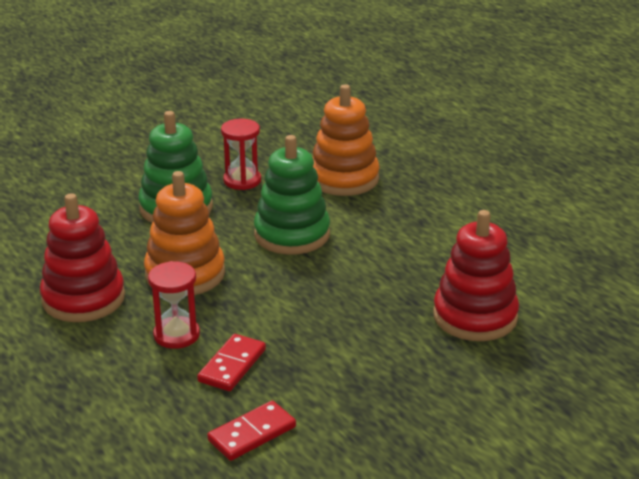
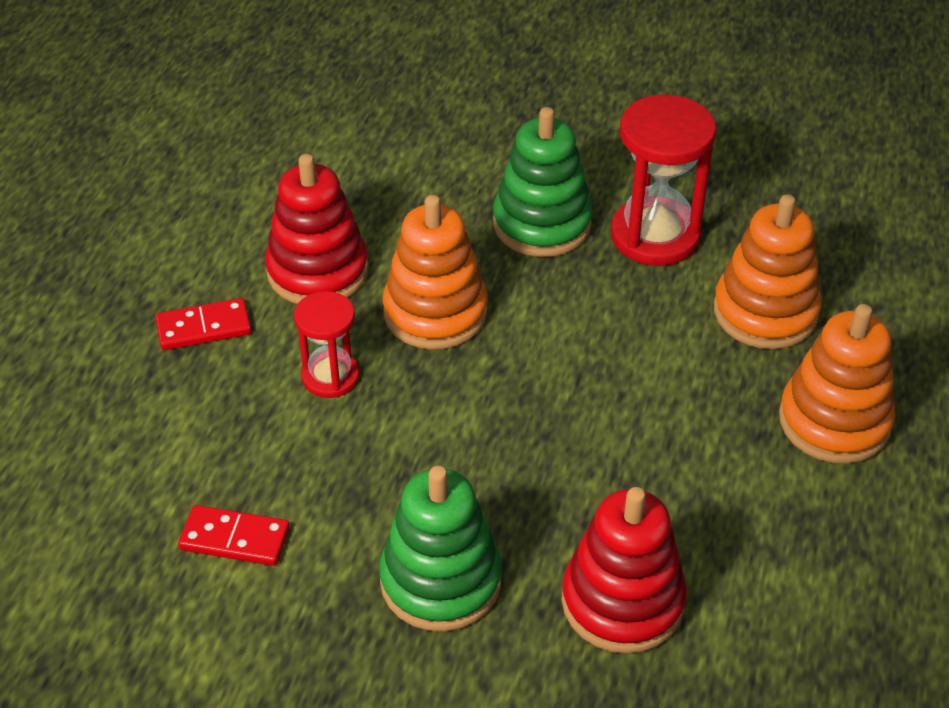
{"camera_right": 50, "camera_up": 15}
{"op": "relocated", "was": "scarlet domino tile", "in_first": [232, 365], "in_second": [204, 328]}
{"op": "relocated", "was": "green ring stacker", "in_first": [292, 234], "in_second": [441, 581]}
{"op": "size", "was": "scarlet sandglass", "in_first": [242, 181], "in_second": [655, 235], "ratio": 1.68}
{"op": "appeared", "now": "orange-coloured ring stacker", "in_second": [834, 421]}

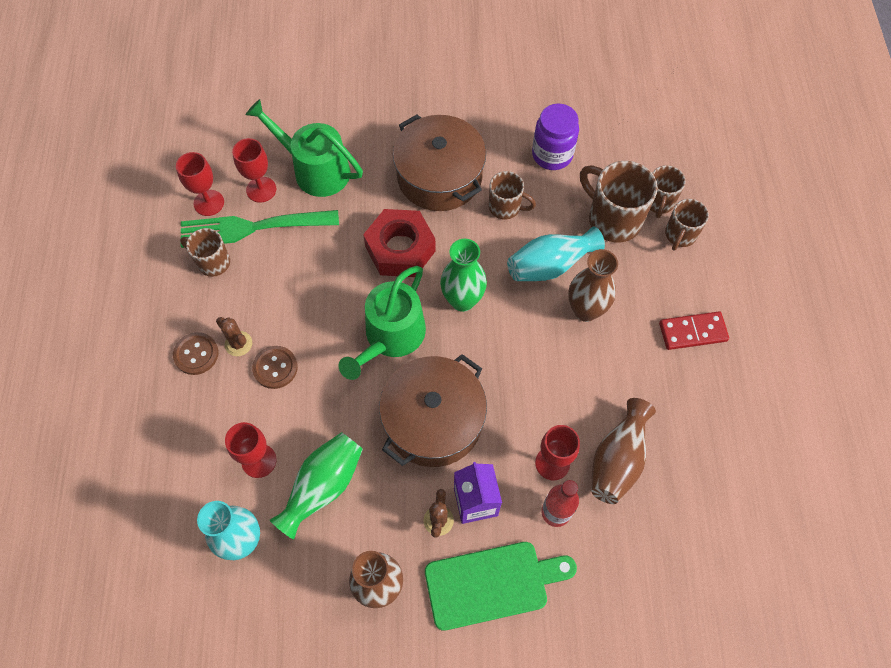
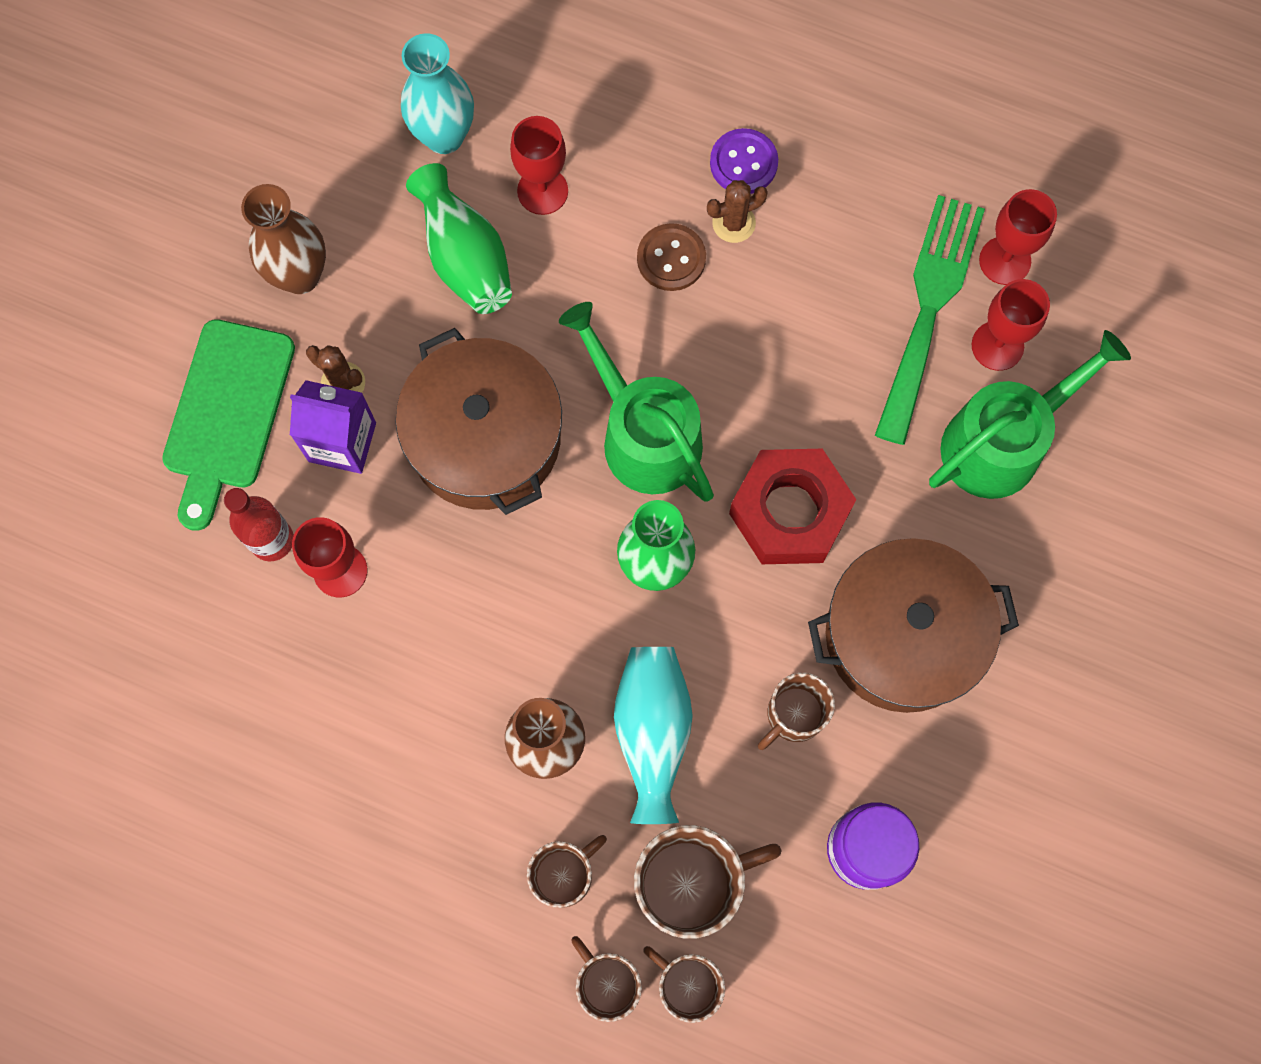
{"camera_right": 115, "camera_up": 10}
{"op": "relocated", "was": "dark brown tea mug", "in_first": [212, 262], "in_second": [564, 875]}
{"op": "colour", "was": "dark brown button", "now": "royal purple button", "in_first": [196, 354], "in_second": [743, 163]}
{"op": "missing", "was": "dark brown flower vase", "in_first": [617, 459]}
{"op": "missing", "was": "scarlet domino tile", "in_first": [692, 332]}

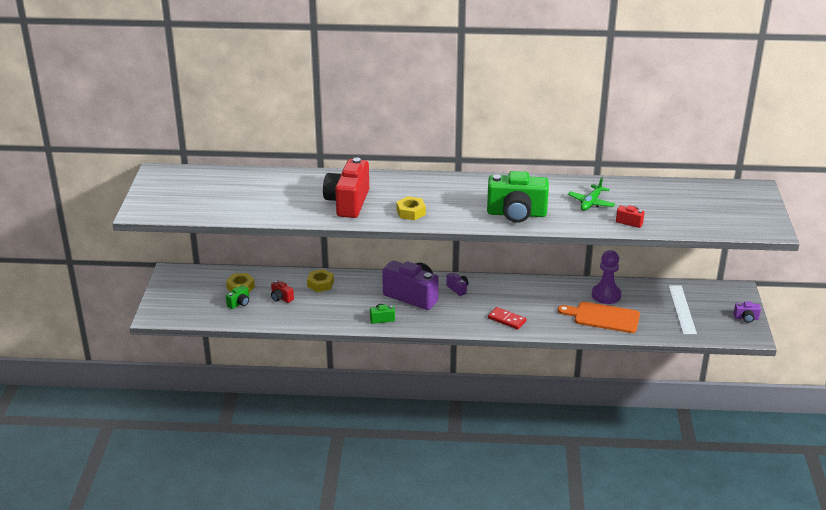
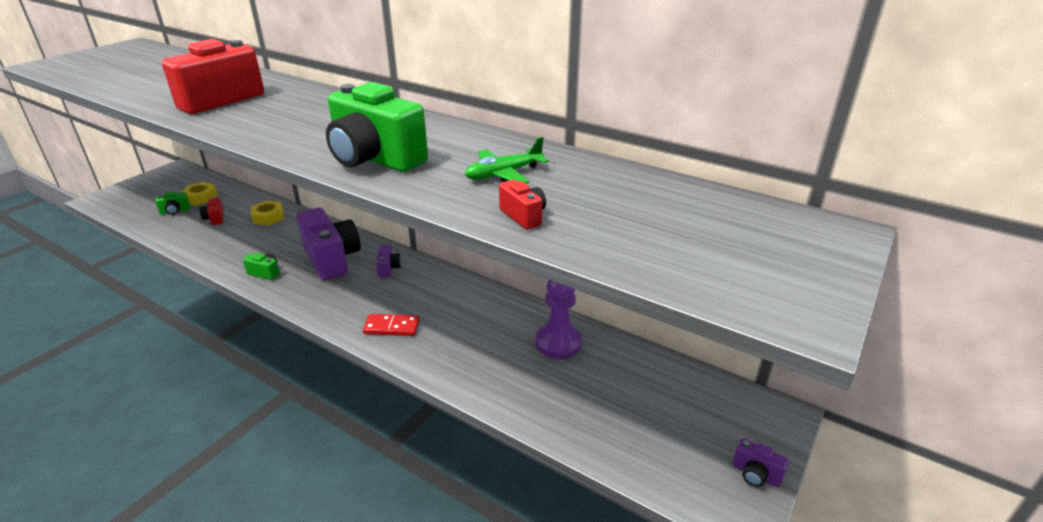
{"camera_right": 30, "camera_up": 0}
{"op": "spun", "was": "scarlet domino tile", "in_first": [507, 320], "in_second": [392, 327], "clockwise": -60}
{"op": "missing", "was": "golden hexagon nut", "in_first": [411, 212]}
{"op": "missing", "was": "orange-coloured chopping board", "in_first": [603, 317]}
{"op": "missing", "was": "pure white ruler", "in_first": [682, 309]}

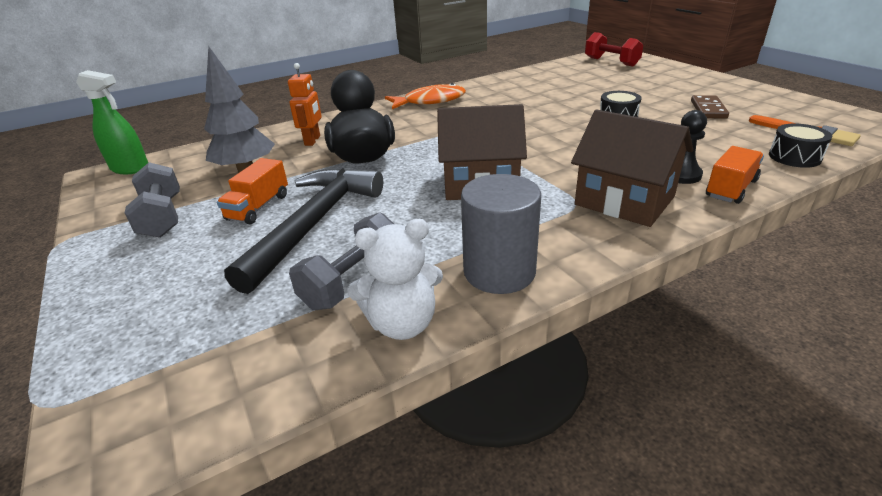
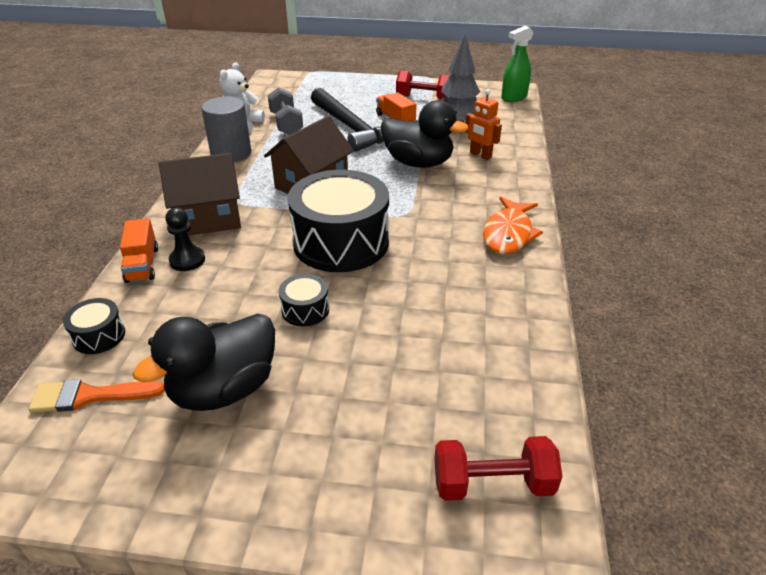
{"camera_right": 125, "camera_up": 5}
{"op": "exchanged", "was": "dark brown domino tile", "now": "ebony rubber duck", "in_first": [708, 109], "in_second": [224, 389]}
{"op": "appeared", "now": "ebony drum", "in_second": [341, 242]}
{"op": "colour", "was": "ash-grey dumbbell", "now": "scarlet dumbbell", "in_first": [162, 217], "in_second": [423, 98]}

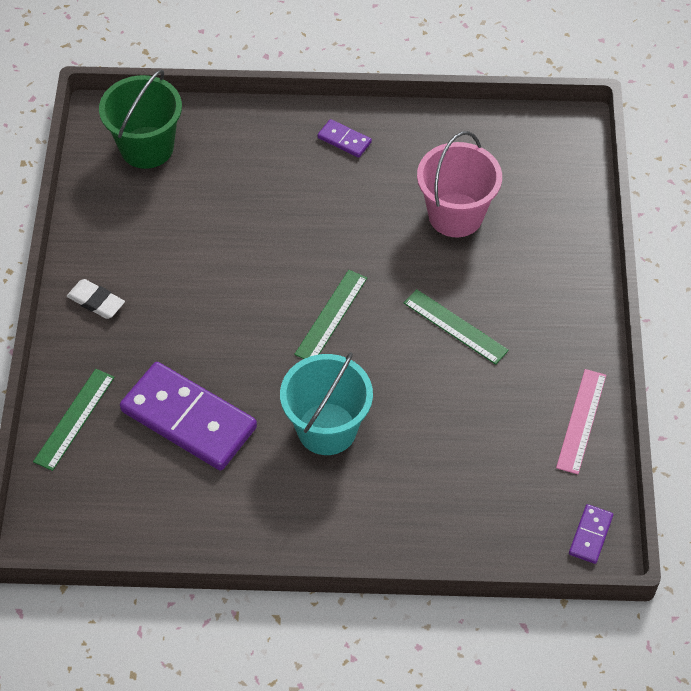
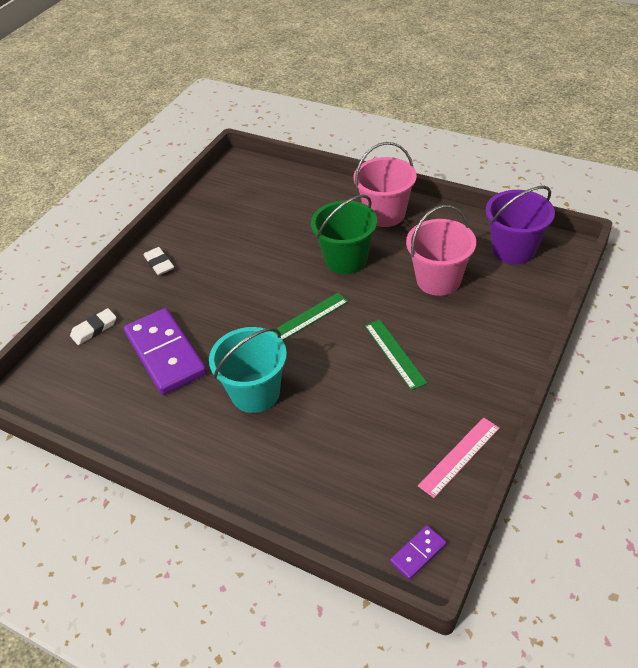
{"camera_right": 30, "camera_up": -10}
{"op": "exchanged", "was": "green ruler", "now": "pure white eraser", "in_first": [74, 419], "in_second": [94, 329]}
{"op": "relocated", "was": "green sand bucket", "in_first": [147, 147], "in_second": [346, 259]}
{"op": "exchanged", "was": "royal purple domino tile", "now": "pink sand bucket", "in_first": [344, 140], "in_second": [385, 214]}
{"op": "appeared", "now": "royal purple sand bucket", "in_second": [513, 249]}

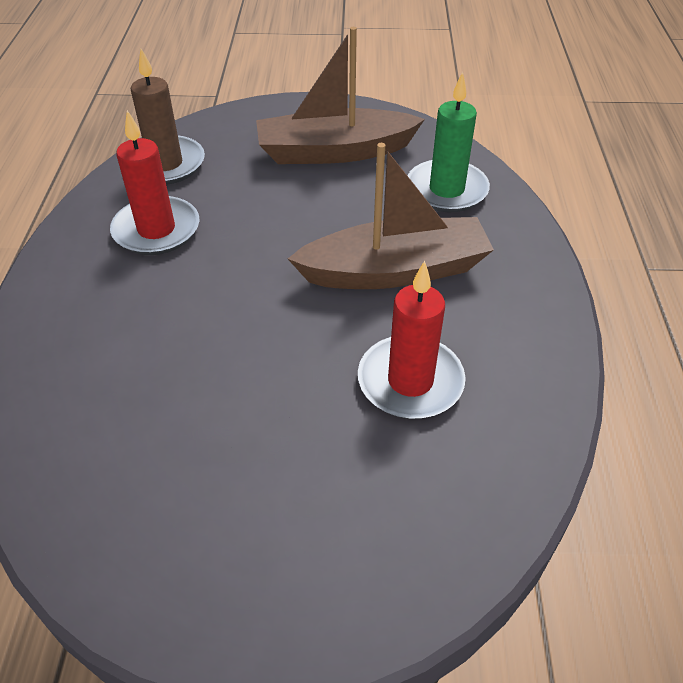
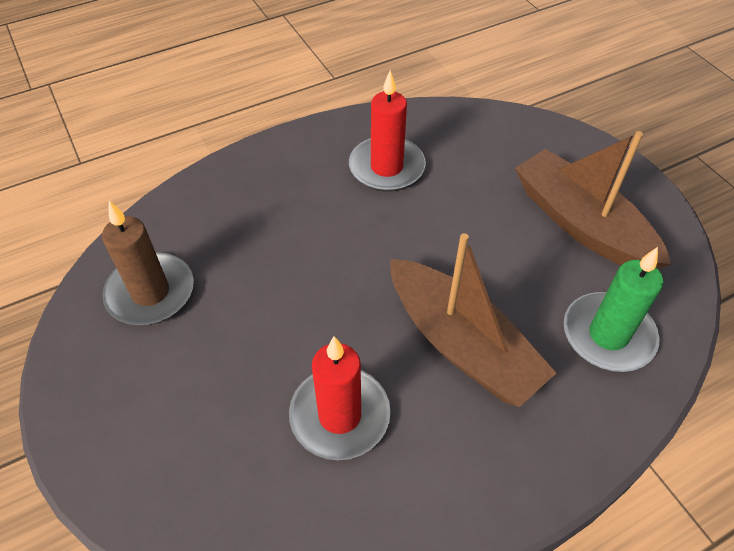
{"camera_right": 60, "camera_up": 5}
{"op": "relocated", "was": "dark brown pillar candle", "in_first": [166, 164], "in_second": [150, 292]}

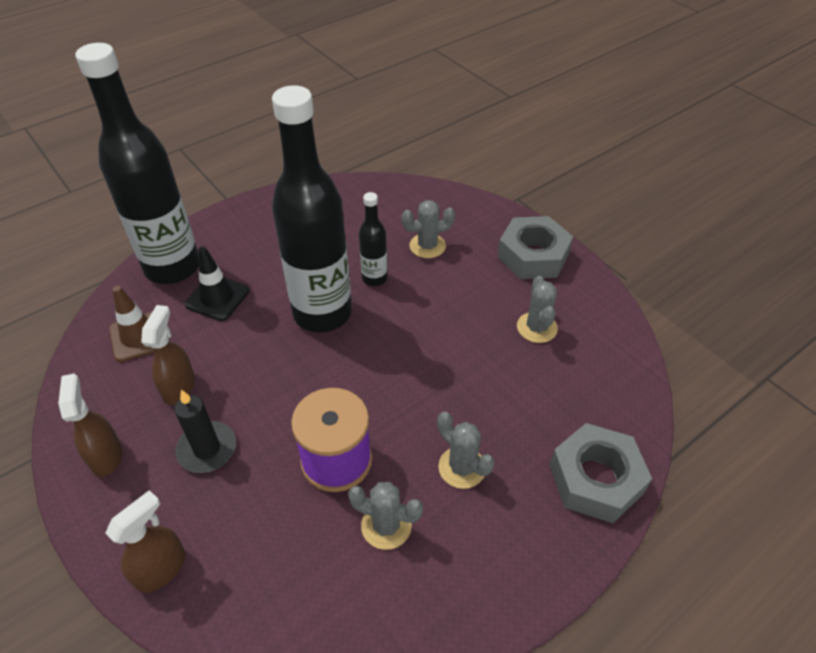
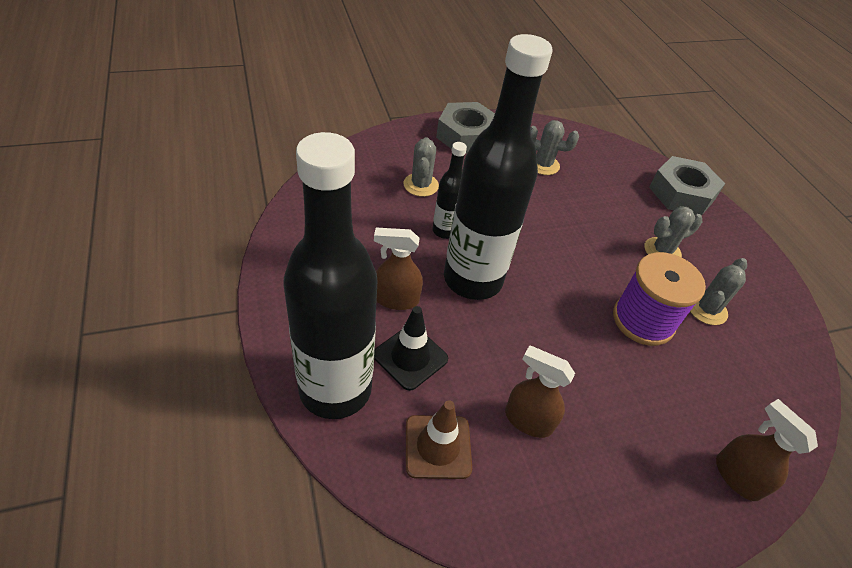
{"camera_right": -75, "camera_up": 0}
{"op": "relocated", "was": "dark brown spray cleaner", "in_first": [106, 455], "in_second": [396, 299]}
{"op": "missing", "was": "ebony pillar candle", "in_first": [207, 449]}

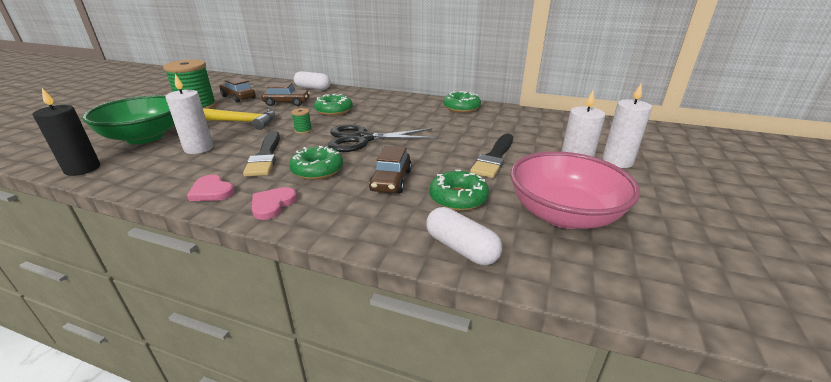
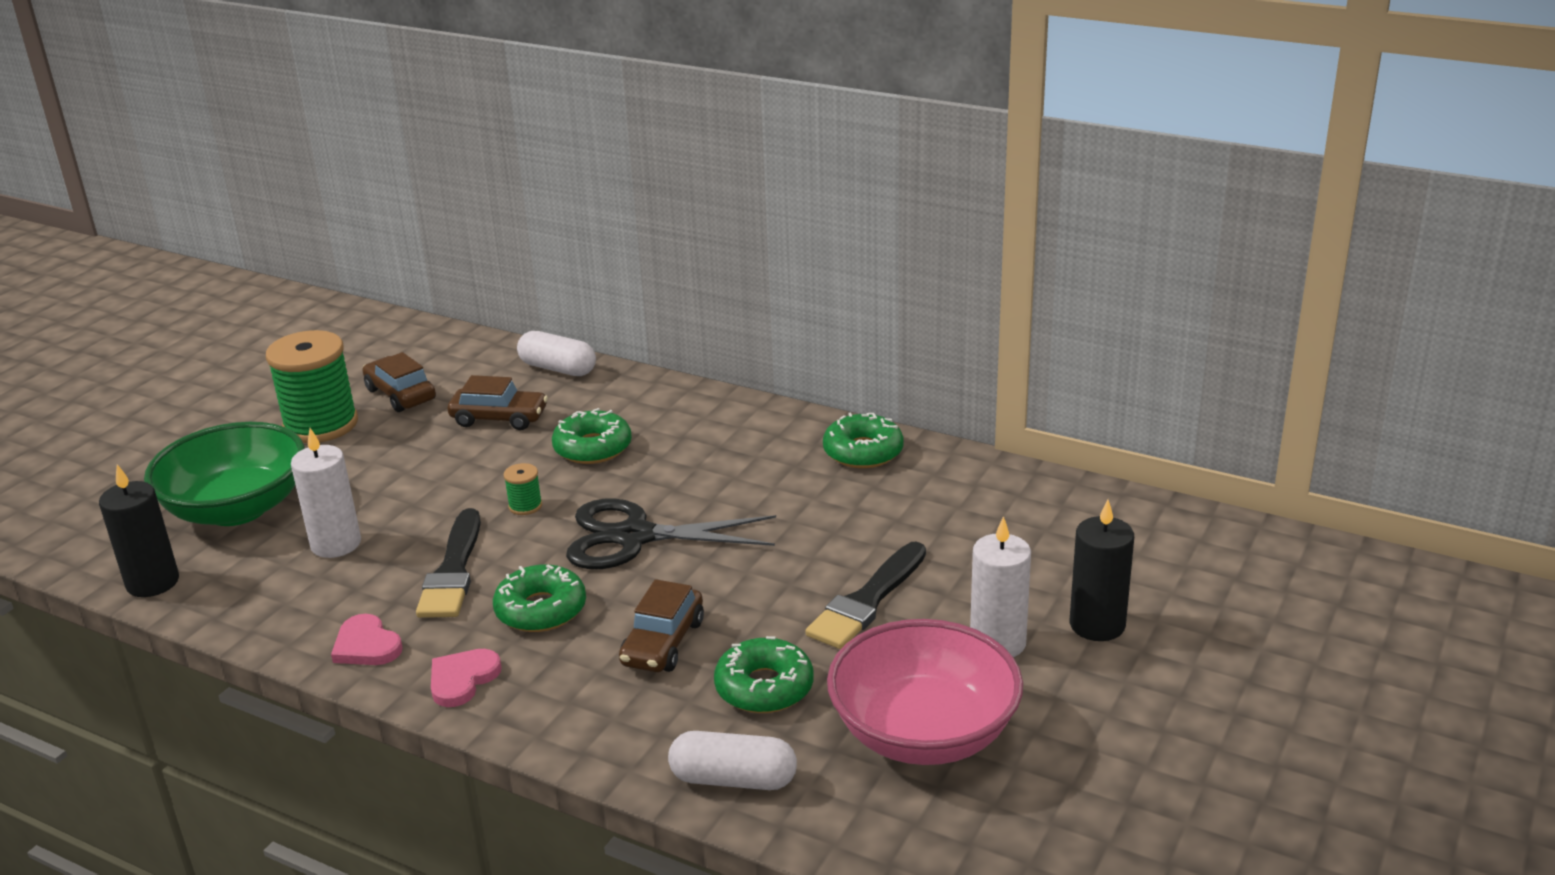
{"camera_right": 10, "camera_up": 0}
{"op": "spun", "was": "pure white capsule", "in_first": [461, 248], "in_second": [733, 779], "clockwise": -45}
{"op": "colour", "was": "pure white pillar candle", "now": "ebony pillar candle", "in_first": [617, 161], "in_second": [1097, 625]}
{"op": "missing", "was": "golden claw hammer", "in_first": [244, 122]}

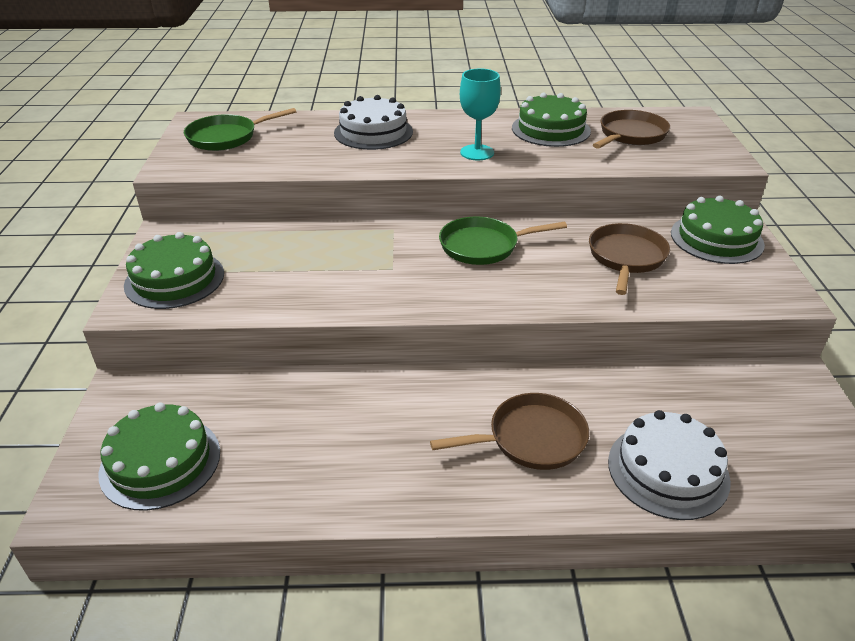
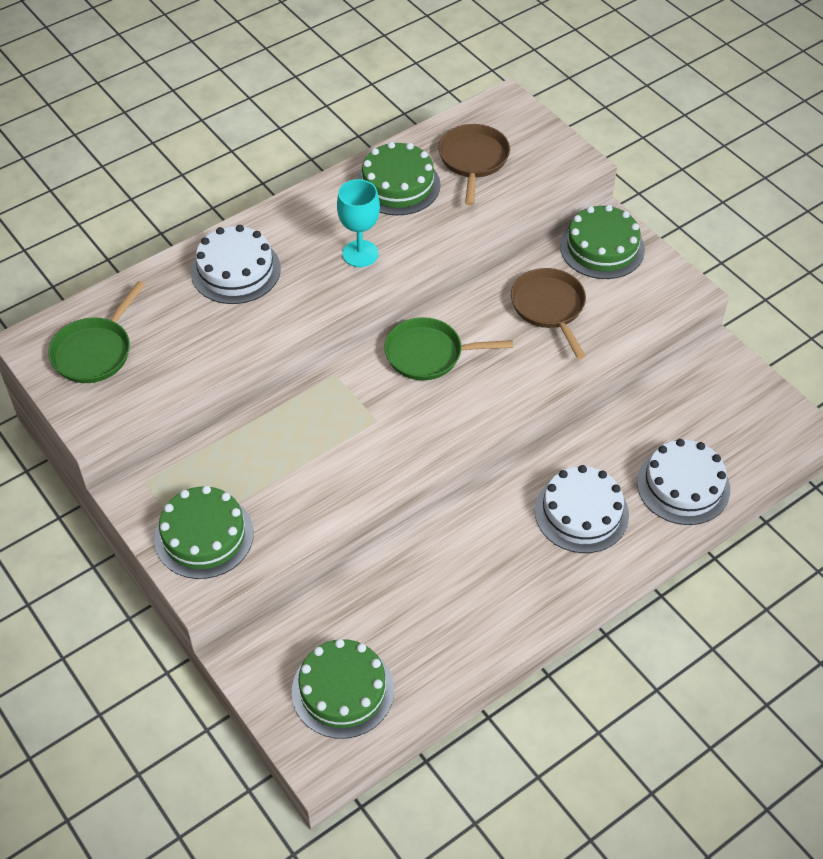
{"camera_right": -35, "camera_up": 15}
{"op": "spun", "was": "green skillet", "in_first": [483, 246], "in_second": [429, 354], "clockwise": 45}
{"op": "exchanged", "was": "dark brown skillet", "now": "pure white layer cake", "in_first": [531, 439], "in_second": [581, 513]}

